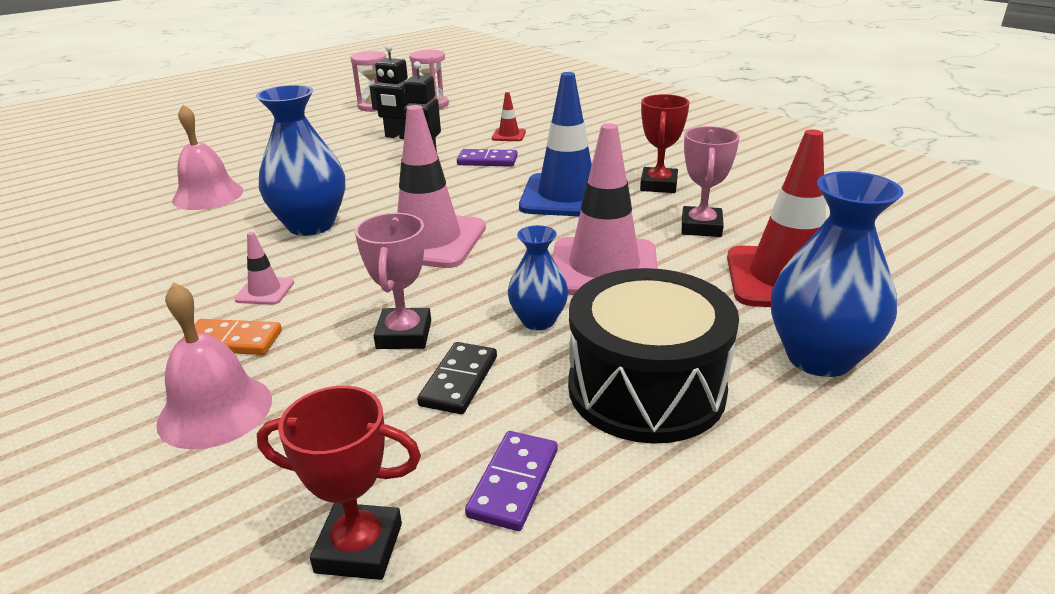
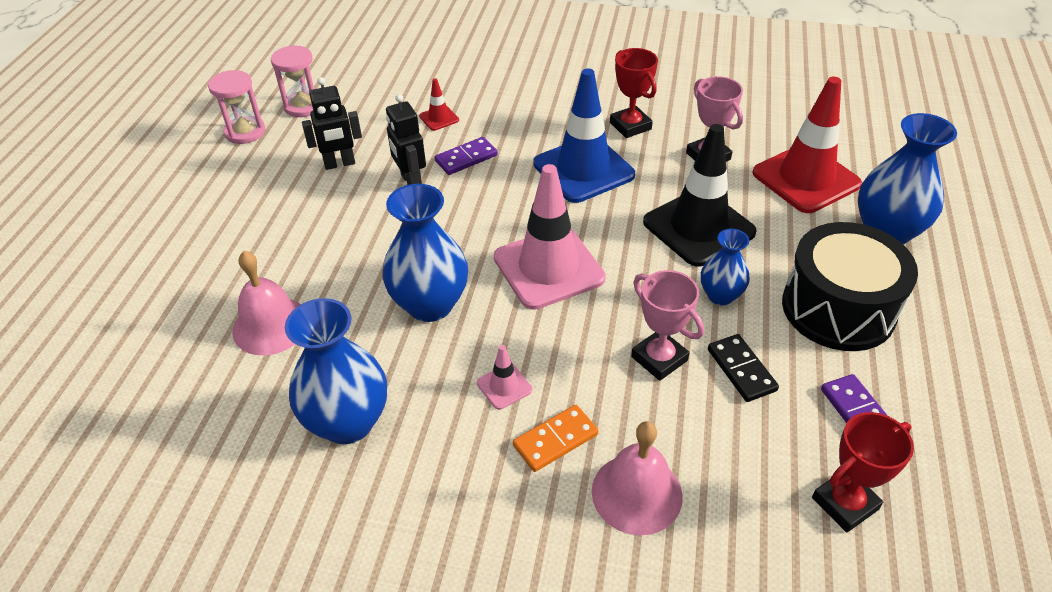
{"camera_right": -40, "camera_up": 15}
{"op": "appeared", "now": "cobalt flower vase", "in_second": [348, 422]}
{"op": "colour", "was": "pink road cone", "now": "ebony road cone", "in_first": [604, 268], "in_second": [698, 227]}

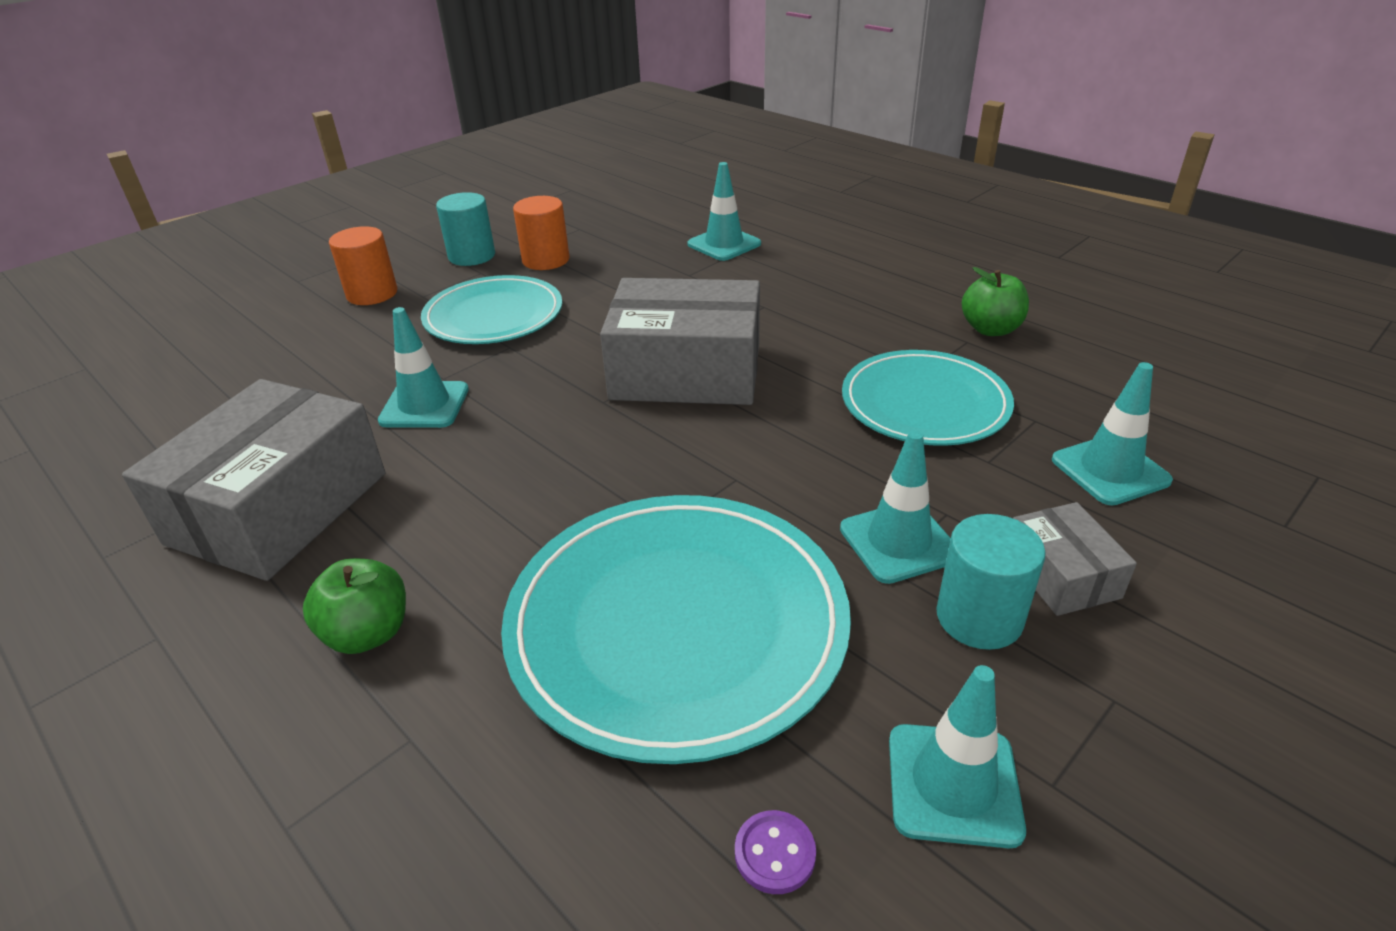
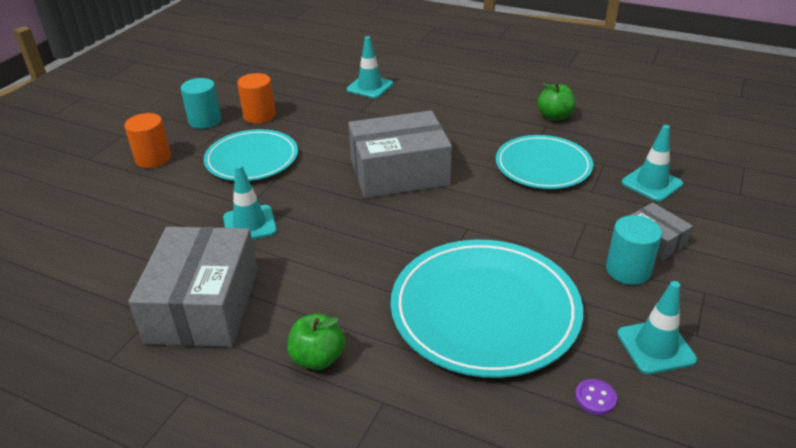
{"camera_right": -20, "camera_up": 0}
{"op": "missing", "was": "turquoise road cone", "in_first": [899, 542]}

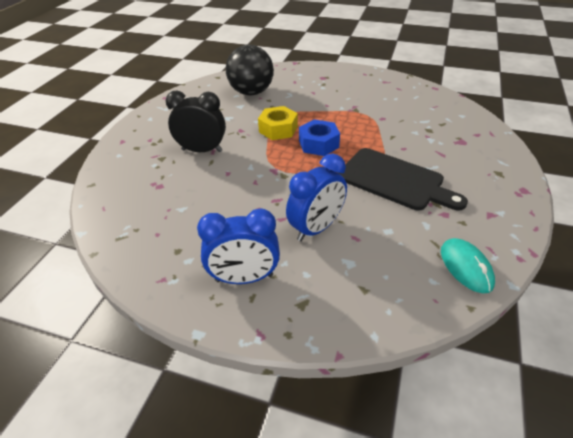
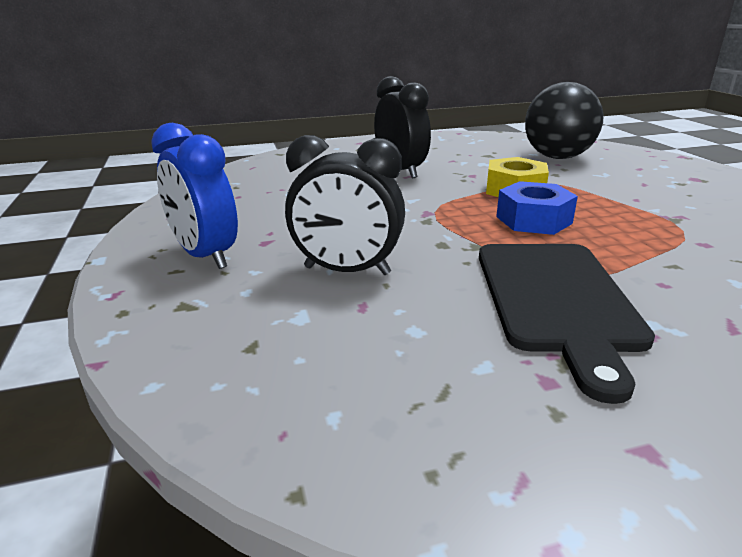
{"camera_right": 55, "camera_up": -15}
{"op": "colour", "was": "cobalt clock", "now": "ebony clock", "in_first": [316, 228], "in_second": [347, 271]}
{"op": "missing", "was": "turquoise mouse", "in_first": [466, 267]}

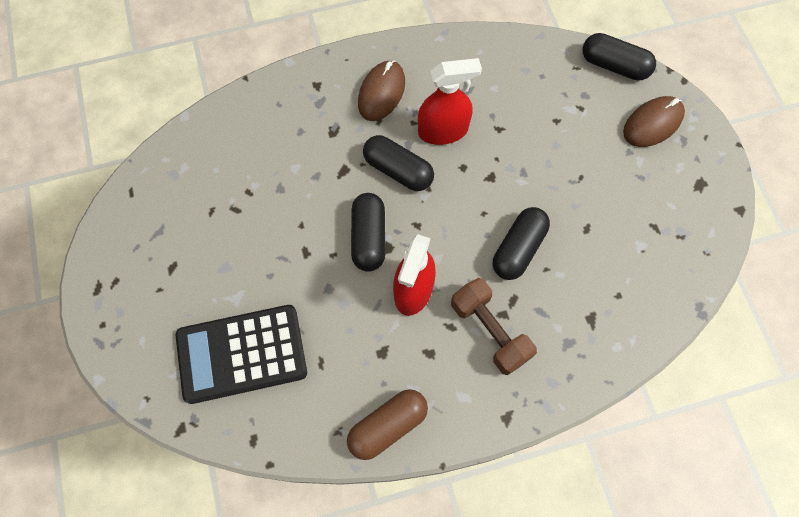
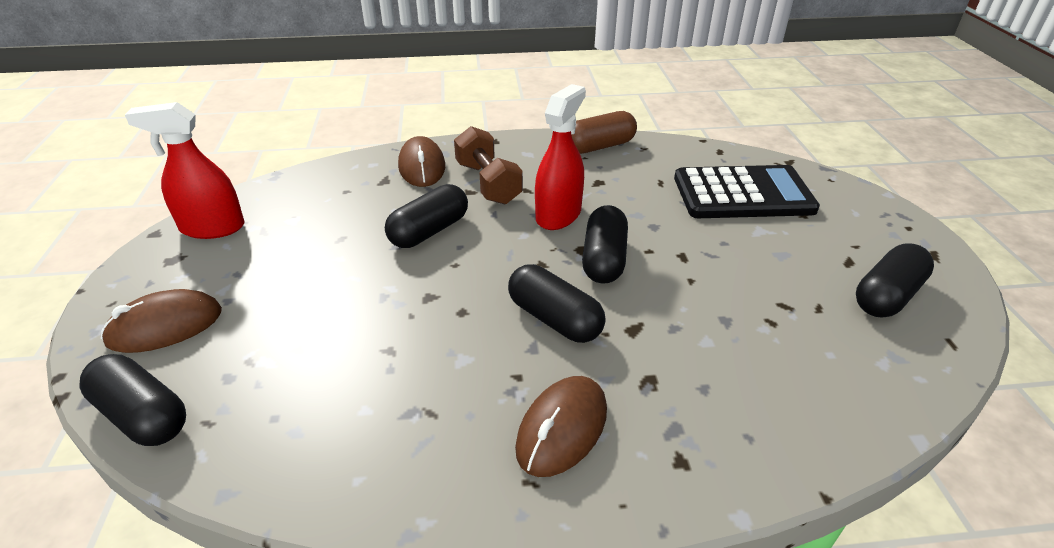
{"camera_right": -170, "camera_up": -30}
{"op": "relocated", "was": "scarlet spray cleaner", "in_first": [443, 131], "in_second": [212, 228]}
{"op": "appeared", "now": "dark brown mouse", "in_second": [422, 167]}
{"op": "appeared", "now": "ebony capsule", "in_second": [887, 296]}

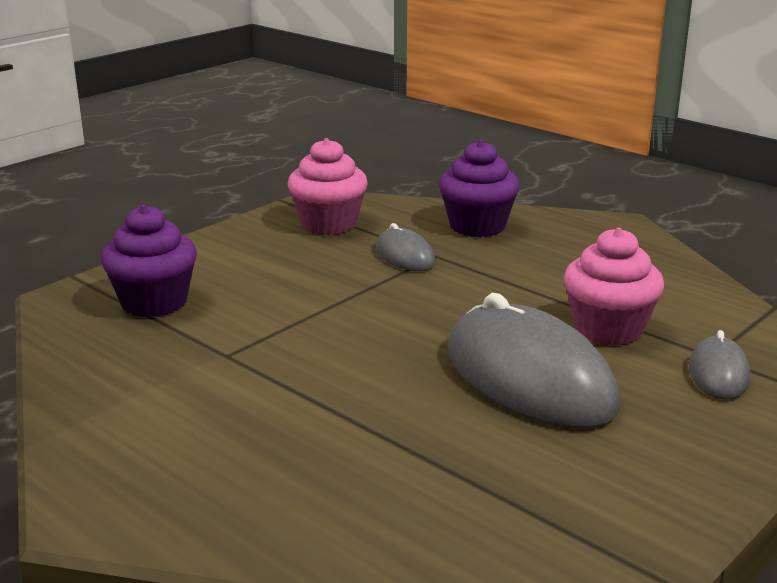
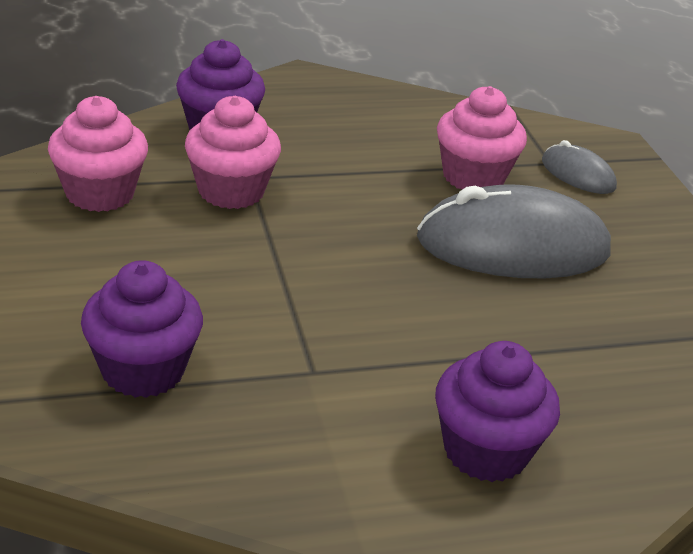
{"camera_right": -60, "camera_up": 10}
{"op": "exchanged", "was": "ash-grey mouse", "now": "pink cupcake", "in_first": [405, 256], "in_second": [231, 191]}
{"op": "appeared", "now": "royal purple cupcake", "in_second": [485, 451]}

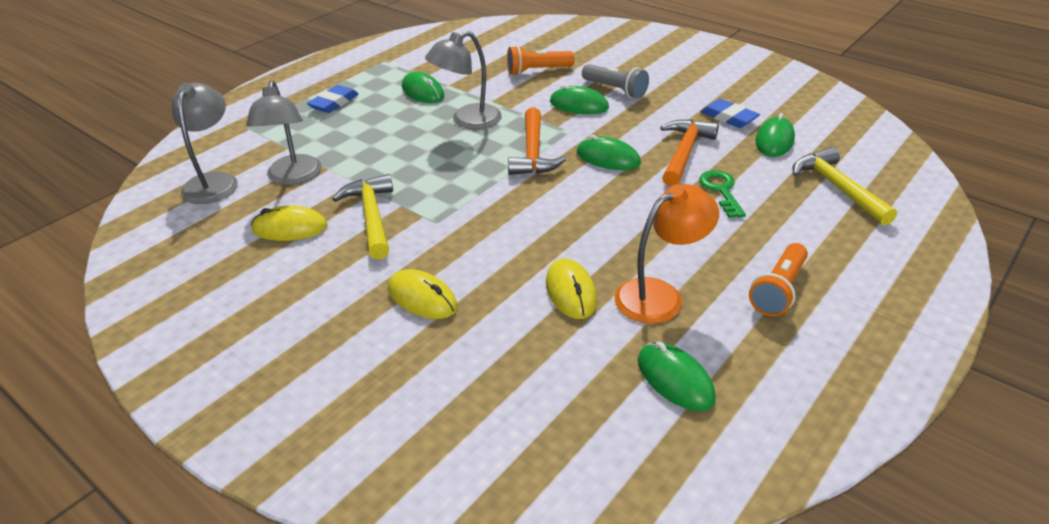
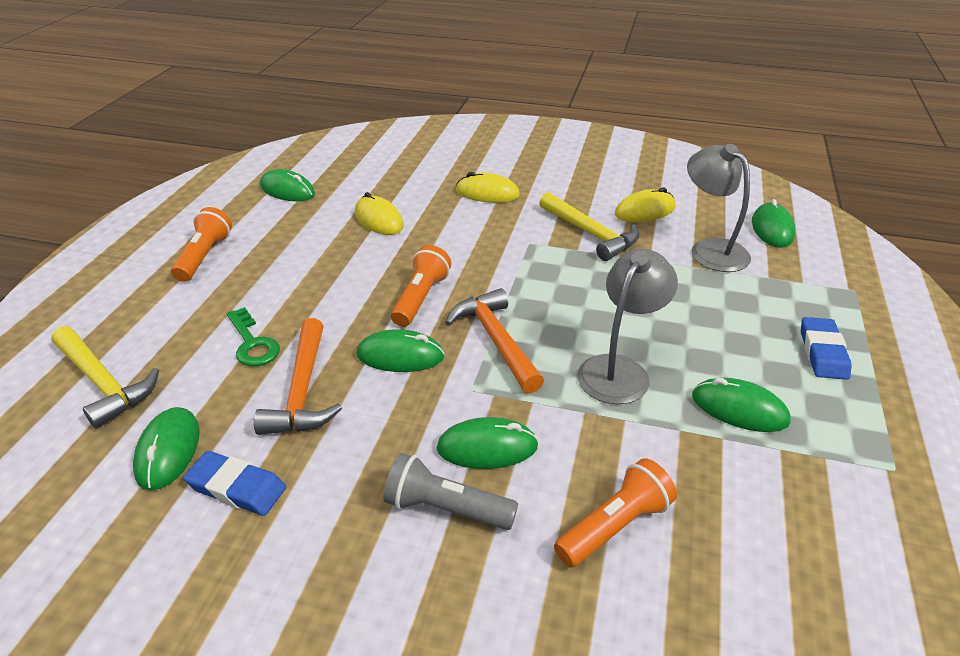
{"camera_right": 155, "camera_up": 0}
{"op": "appeared", "now": "orange-coloured torch", "in_second": [420, 298]}
{"op": "exchanged", "was": "ash-grey reading lamp", "now": "green mouse", "in_first": [214, 181], "in_second": [772, 229]}
{"op": "missing", "was": "orange-coloured reading lamp", "in_first": [660, 295]}

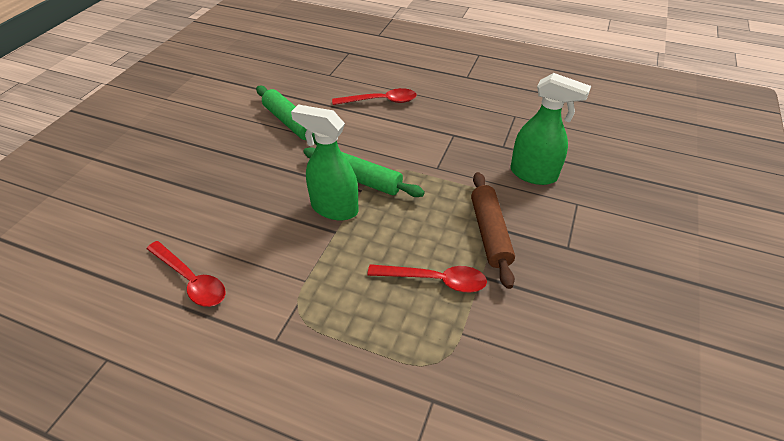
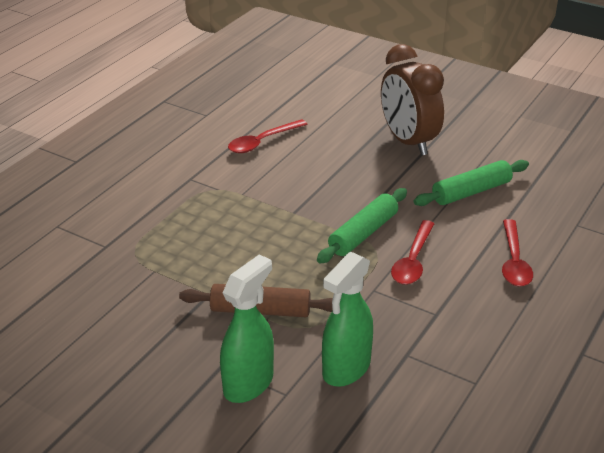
{"camera_right": 100, "camera_up": -10}
{"op": "relocated", "was": "green spray cleaner", "in_first": [334, 208], "in_second": [249, 383]}
{"op": "appeared", "now": "dark brown clock", "in_second": [408, 142]}
{"op": "relocated", "was": "scarlet tablespoon", "in_first": [435, 280], "in_second": [413, 261]}

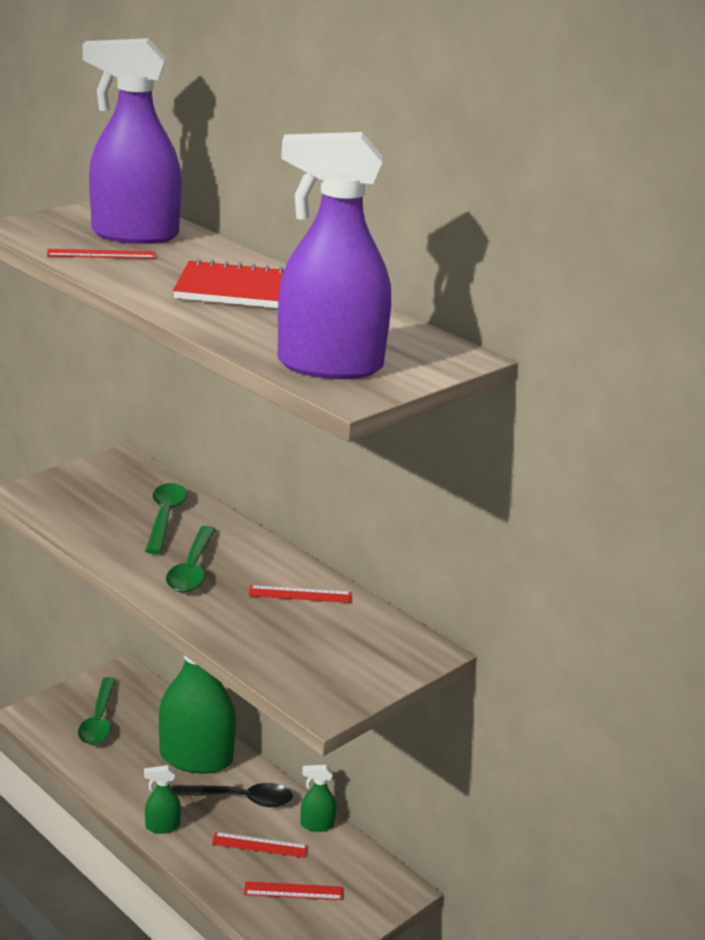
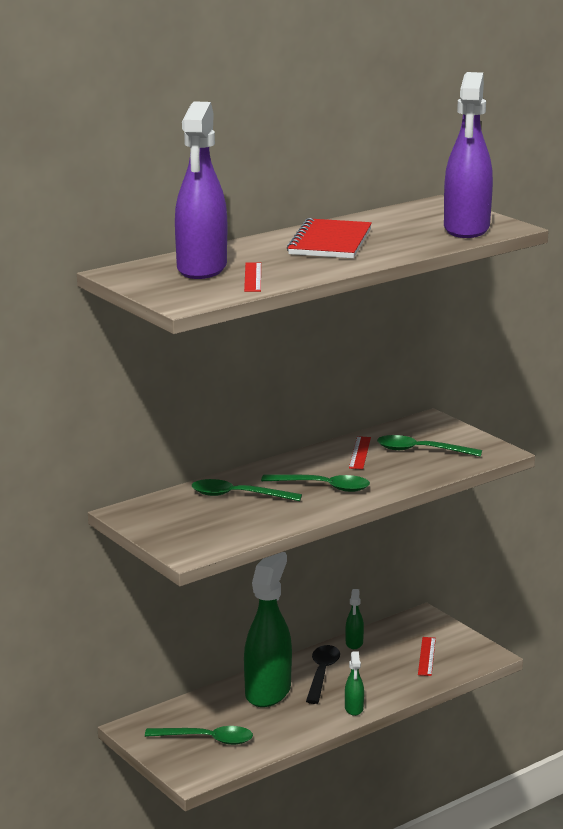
{"camera_right": -80, "camera_up": -5}
{"op": "appeared", "now": "green tablespoon", "in_second": [421, 451]}
{"op": "missing", "was": "scarlet ruler", "in_first": [259, 845]}

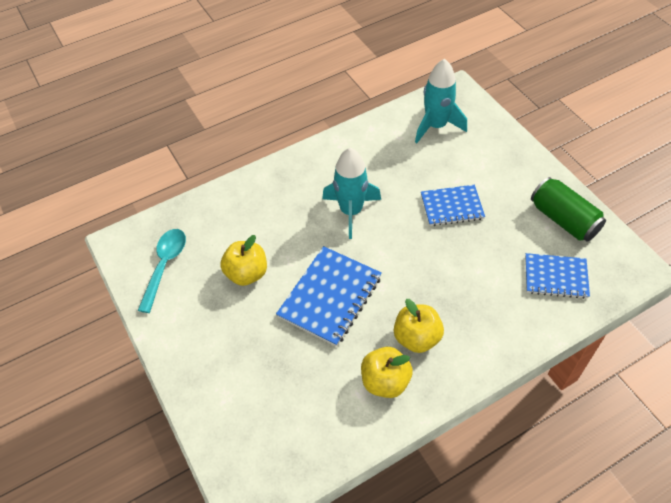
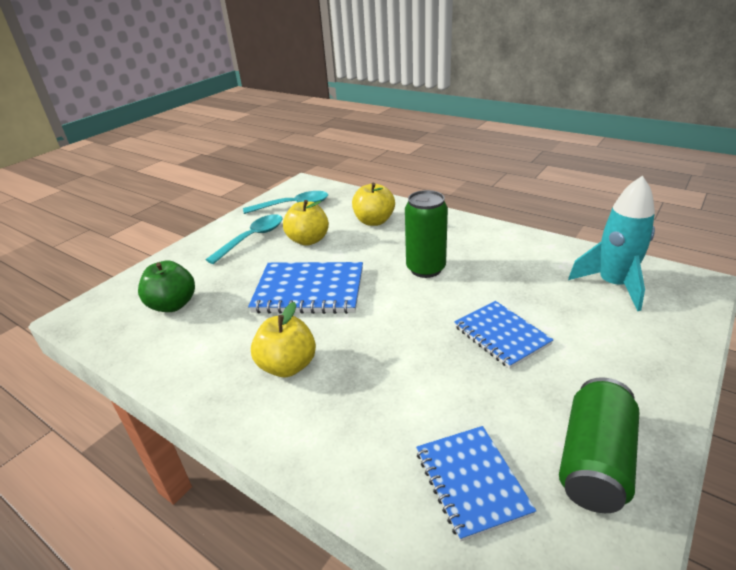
{"camera_right": 65, "camera_up": -20}
{"op": "appeared", "now": "green apple", "in_second": [173, 305]}
{"op": "appeared", "now": "turquoise tablespoon", "in_second": [252, 238]}
{"op": "relocated", "was": "golden apple", "in_first": [385, 381], "in_second": [374, 221]}
{"op": "exchanged", "was": "turquoise spaceship", "now": "green soda can", "in_first": [351, 211], "in_second": [425, 269]}

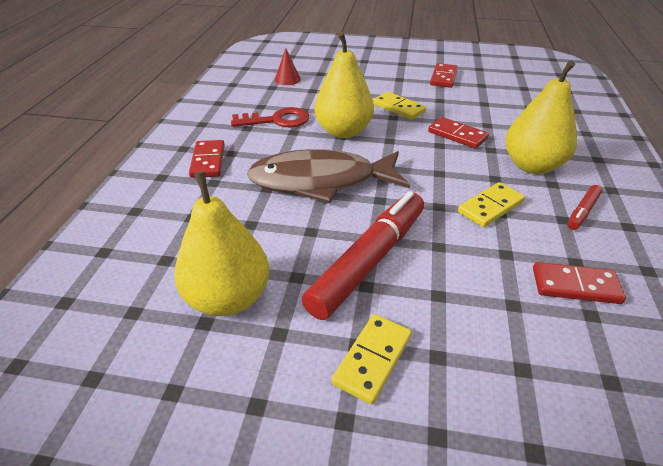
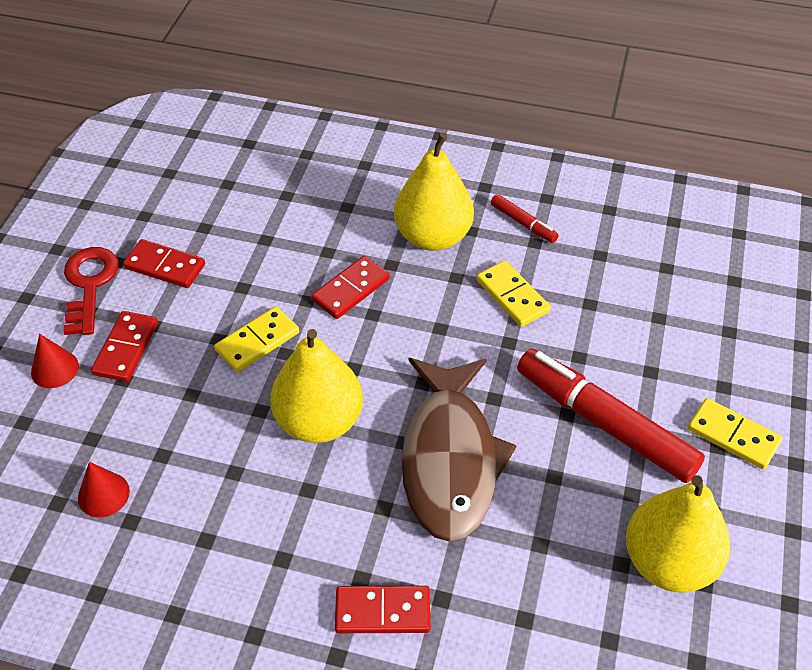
{"camera_right": -85, "camera_up": 10}
{"op": "appeared", "now": "scarlet cone", "in_second": [54, 369]}
{"op": "relocated", "was": "scarlet latchkey", "in_first": [277, 120], "in_second": [89, 285]}
{"op": "relocated", "was": "scarlet domino tile", "in_first": [575, 286], "in_second": [126, 348]}

